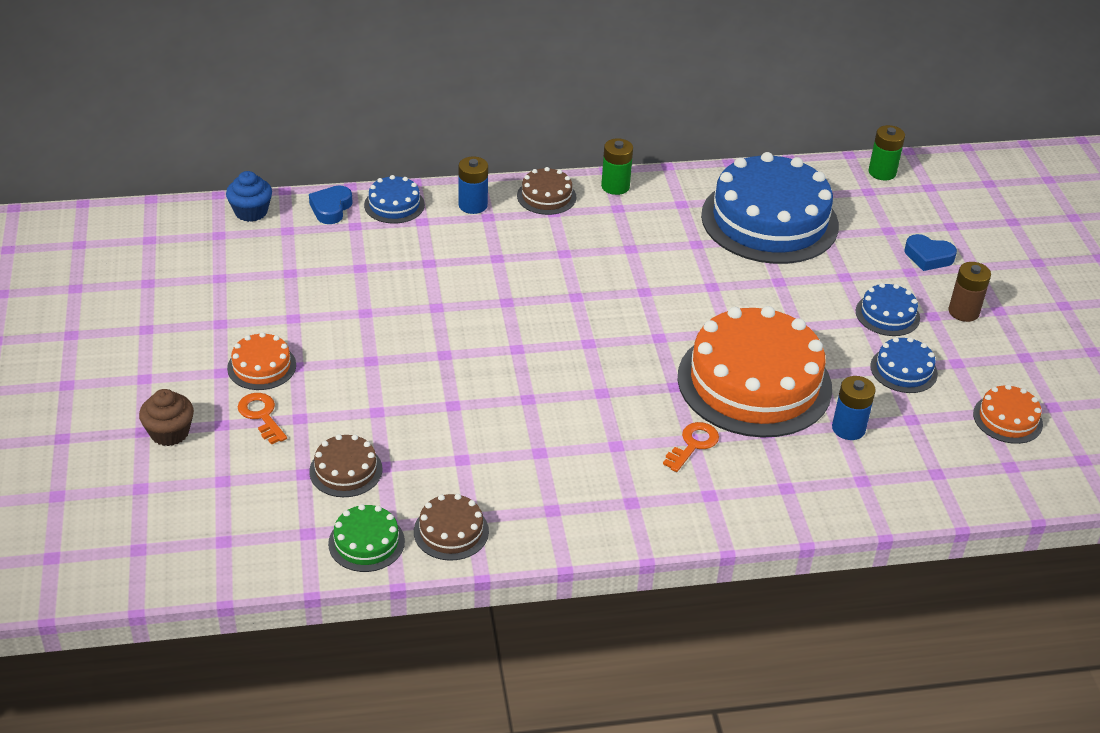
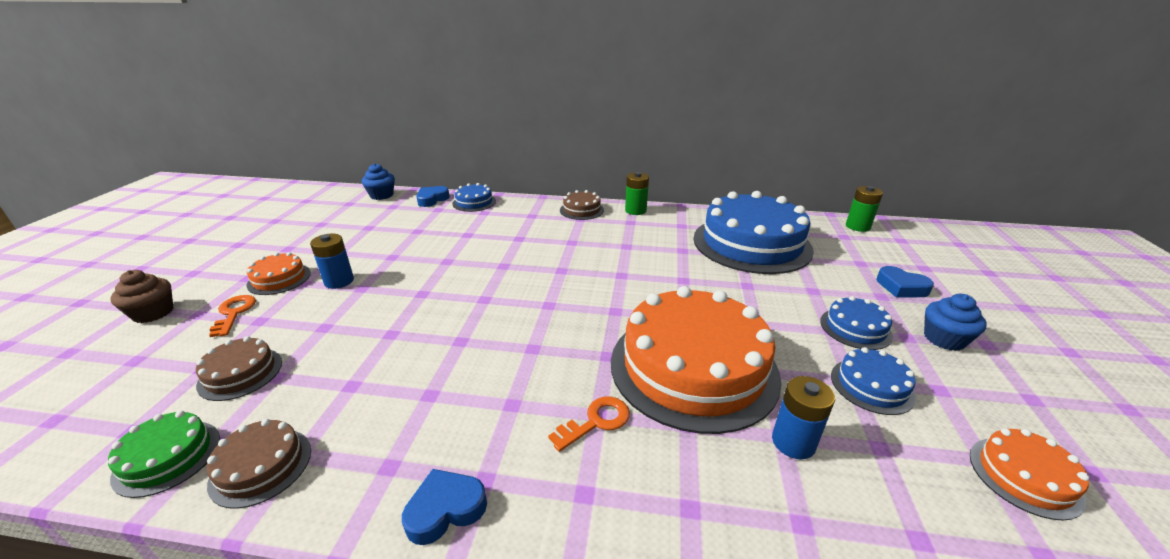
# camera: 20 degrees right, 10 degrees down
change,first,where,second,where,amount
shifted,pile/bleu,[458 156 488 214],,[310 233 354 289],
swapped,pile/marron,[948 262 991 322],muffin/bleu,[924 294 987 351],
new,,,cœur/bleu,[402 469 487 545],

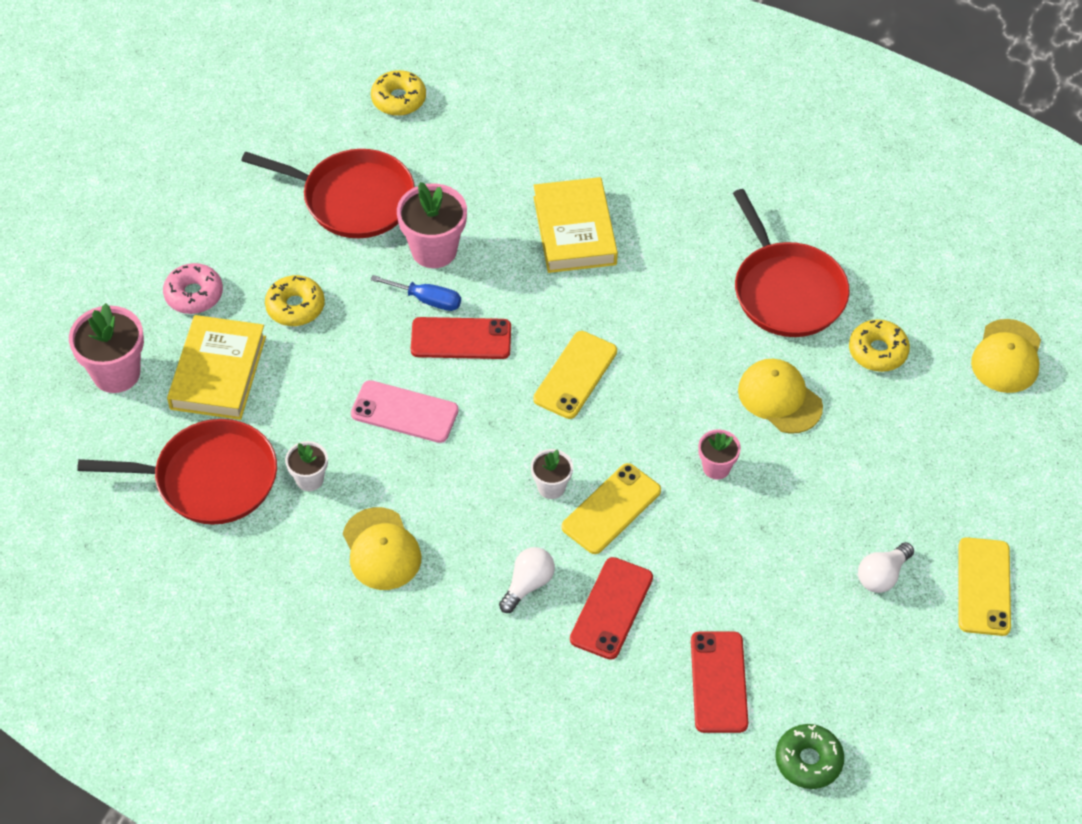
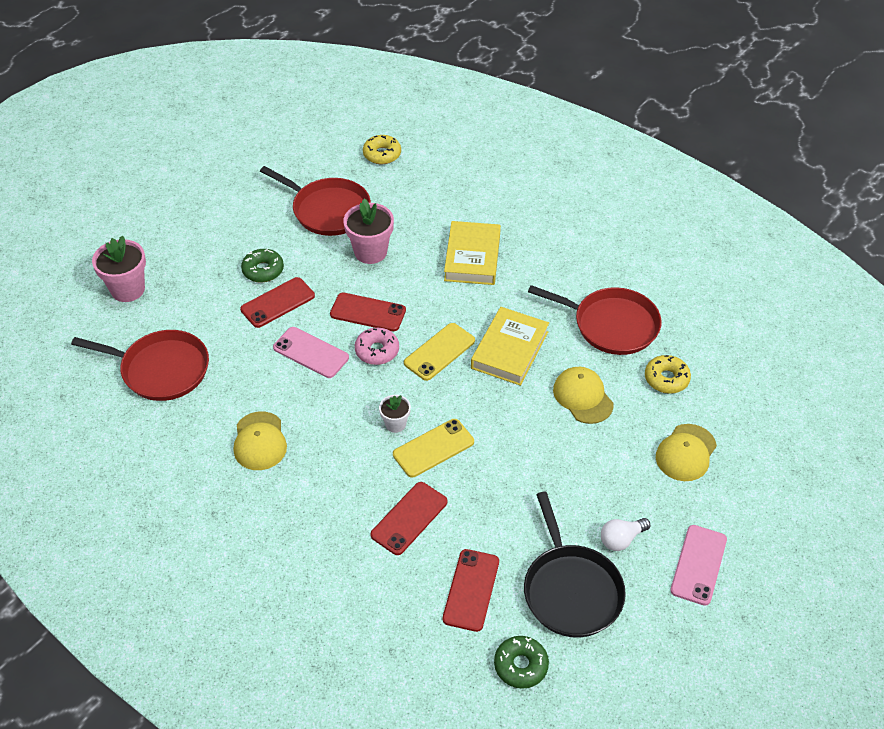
# camera: 15 degrees right, 5 degrees down
change,first,where,second,where,amount
shifted,beignet/rose,[163 263 223 314],,[355 328 399 365],
shifted,livre/jaune,[167 315 266 420],,[471 307 549 386],
repainted,beignet/jaune,[265 275 325 326],beignet/vert,[241 249 284 282],
gone,pot de fleurs/blanc,[285 441 328 491],,,
gone,tournevis/bleu,[371 275 461 311],,,
gone,ampoule/blanc,[499 547 555 613],,,
gone,pot de fleurs/rose,[698 430 741 479],,,
rotated,poêle/rouge,[733 189 850 337],,[528 285 662 355],60 degrees counterclockwise
repainted,téléphone/jaune,[958 537 1011 636],téléphone/rose,[670 525 727 606],
shifted,casquette/jaune,[971 319 1041 393],,[656 424 717 481],
new,,,téléphone/rouge,[240 277 315 328],
new,,,poêle/noir,[524 492 626 637],

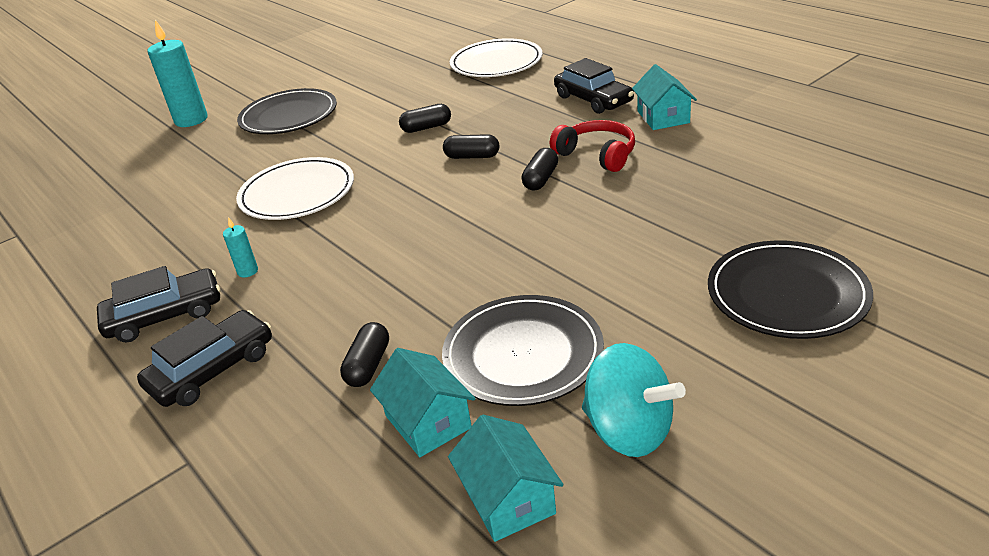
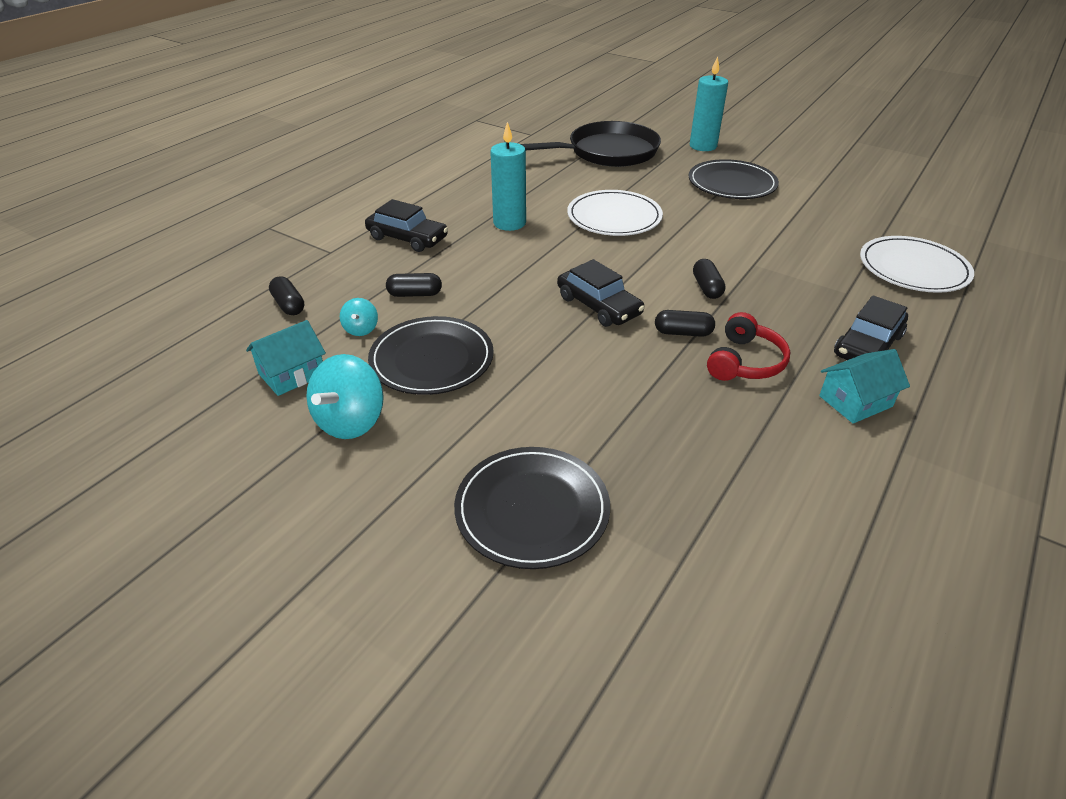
# camera: 70 degrees right, 5 degrees up
change,first,where,second,where,amount
shifted,voiture/noir,[97 266 220 343],,[557 259 645 327],
scaled,bougie/turquoise,[223 217 258 277],,[490 122 526 231],x2.17
swapped,maison/turquoise,[370 348 476 457],toupie/turquoise,[340 298 378 336],
shifted,gélule/noir,[399 104 451 133],,[269 276 304 315],
new,,,poêle/noir,[521 121 661 167],

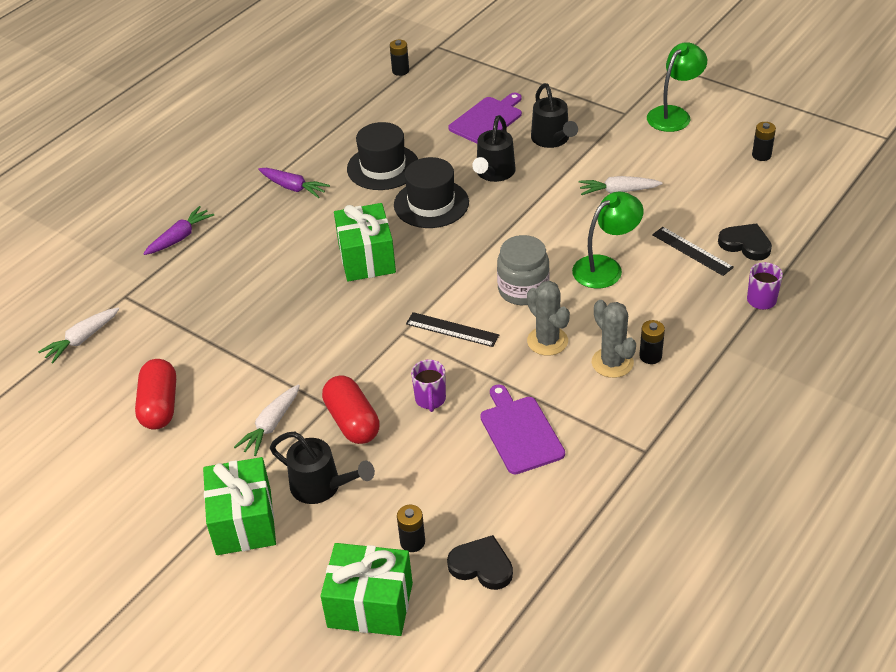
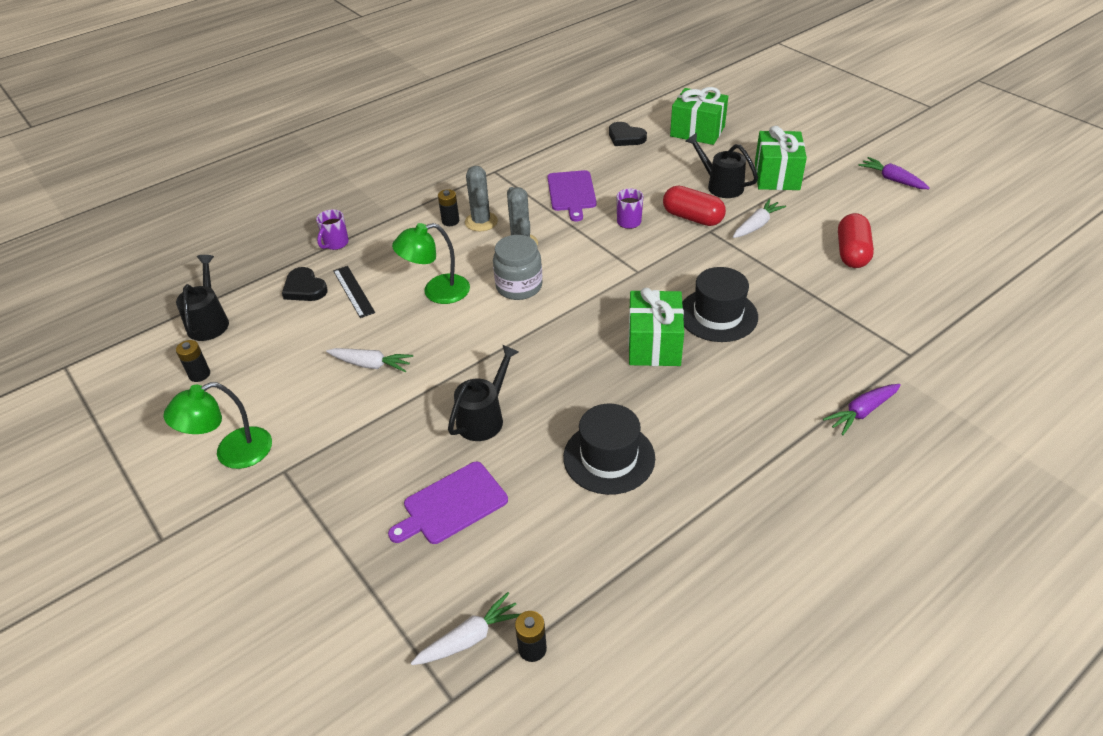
# camera: 165 degrees left, 0 degrees up
change,first,where,second,where,amount
shifted,carotte/blanc,[38 307 119 363],,[411 592 520 665],
shifted,carotte/violet,[258 168 330 198],,[858 157 930 189],
rotated,gélule/rouge,[322 375 380 444],,[663 186 726 226],45 degrees counterclockwise
shifted,chapeau/noir,[394 157 469 228],,[682 267 758 342],
gone,pile/noir,[397 505 425 552],,,
gone,règle/noir,[406 312 499 347],,,
shifted,arrosoir/noir,[531 83 578 148],,[176 255 229 341],

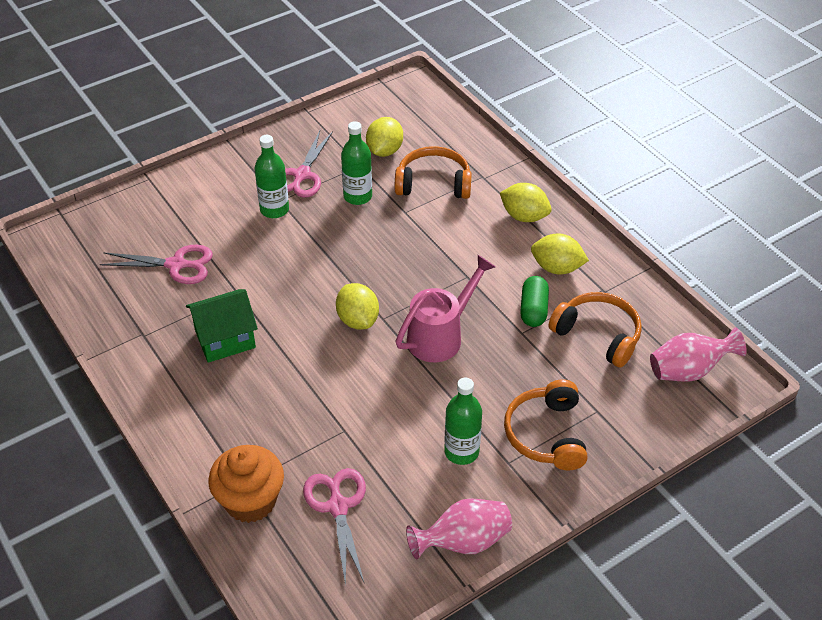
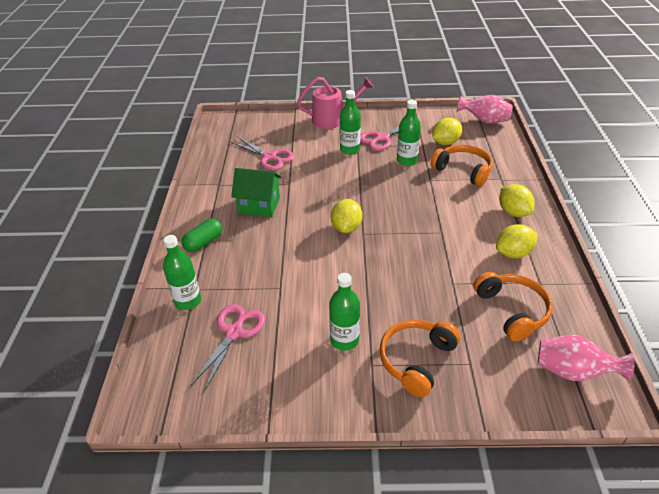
# camera: 35 degrees right, 5 degrees down
change,first,where,second,where,amount
swapped,muffin/orange,[208 445 284 523],bouteille/vert,[163 235 201 310],
shifted,arrosoir/rose,[396 255 496 362],,[297 77 374 129],
shifted,vase/rose,[406 498 512 559],,[456 95 513 124],
shifted,gélule/vert,[520 276 549 327],,[181 219 222 252],
rotated,citron/jaune,[531 234 589 274],,[496 224 537 258],75 degrees counterclockwise

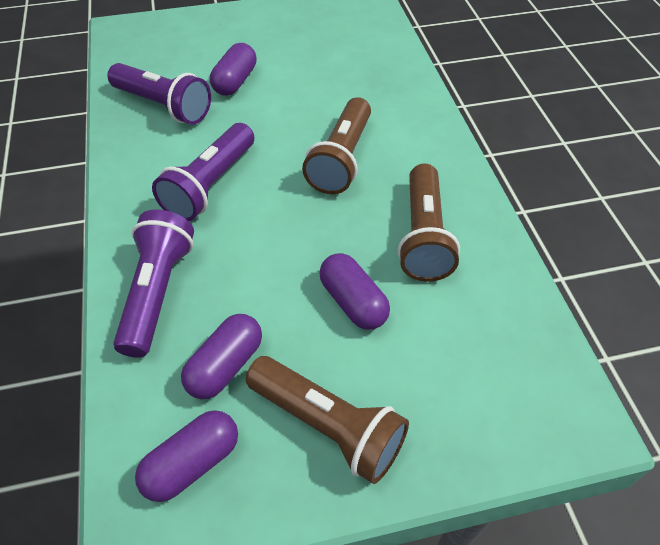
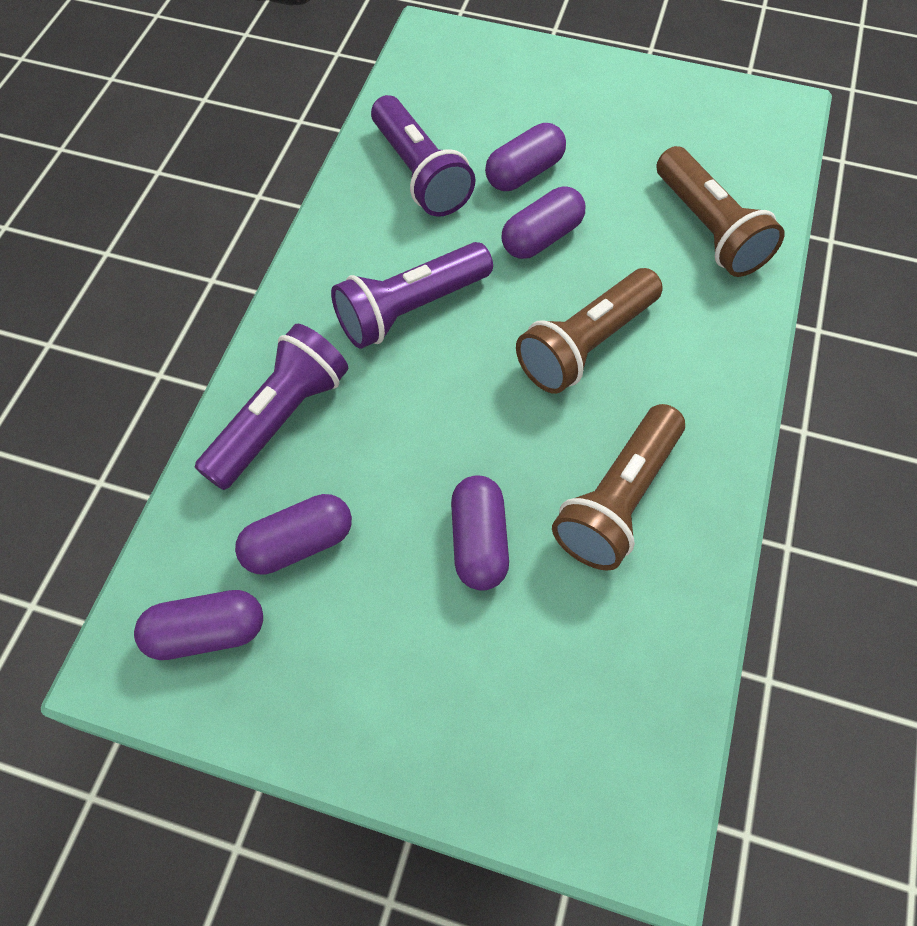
# camera: 30 degrees right, 10 degrees up
change,first,where,second,where,amount
shifted,lampe de poche/marron,[246 356 409 484],,[657 146 785 277],
new,,,gélule/violet,[501 187 585 259],

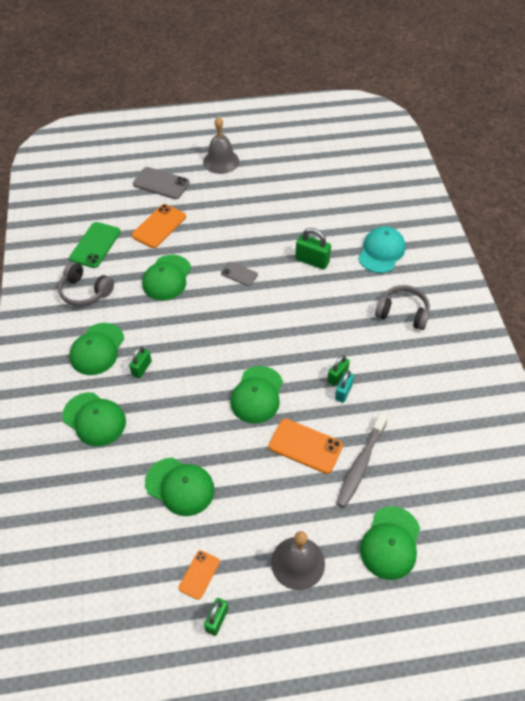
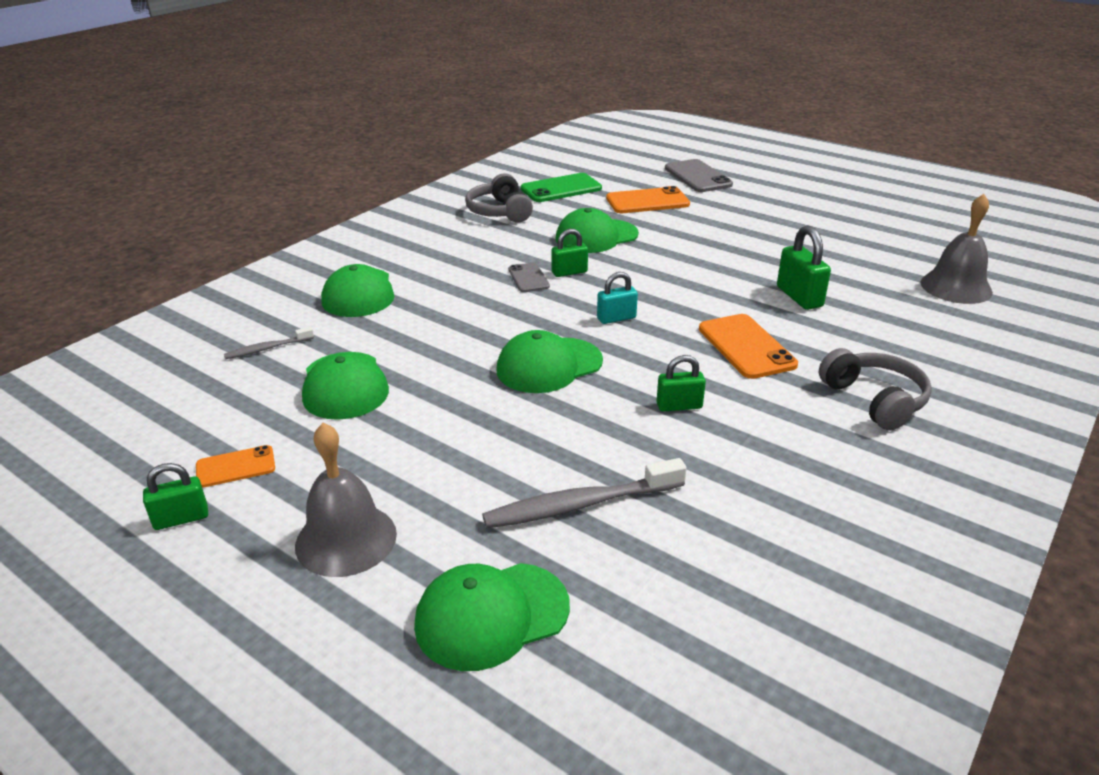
# camera: 45 degrees right, 20 degrees down
change,first,where,second,where,amount
gone,casquette/vert,[69 323 124 375],,,
shifted,cadenas/vert,[129 346 152 378],,[552 229 588 277],
shifted,cloche/gris,[203 117 239 174],,[921 194 993 304],
shifted,téléphone/gris,[221 262 258 286],,[508 263 550 292],
shifted,téléphone/orange,[269 419 343 474],,[699 314 798 379],
shifted,cadenas/turquoise,[335 370 354 403],,[597 272 638 324],
gone,casquette/turquoise,[358 226 405 273],,,
new,,,brosse à dents/gris,[224 327 314 359],

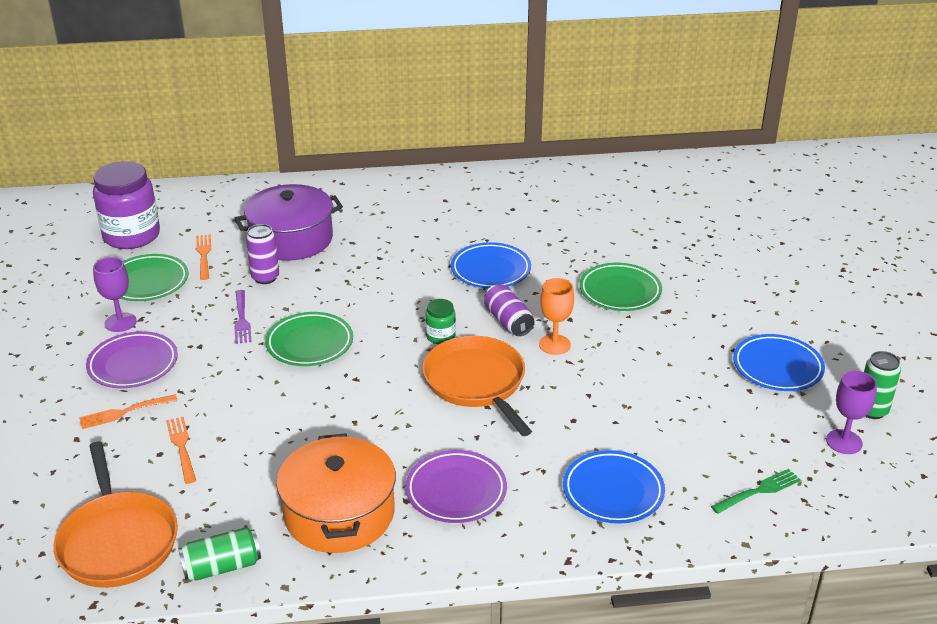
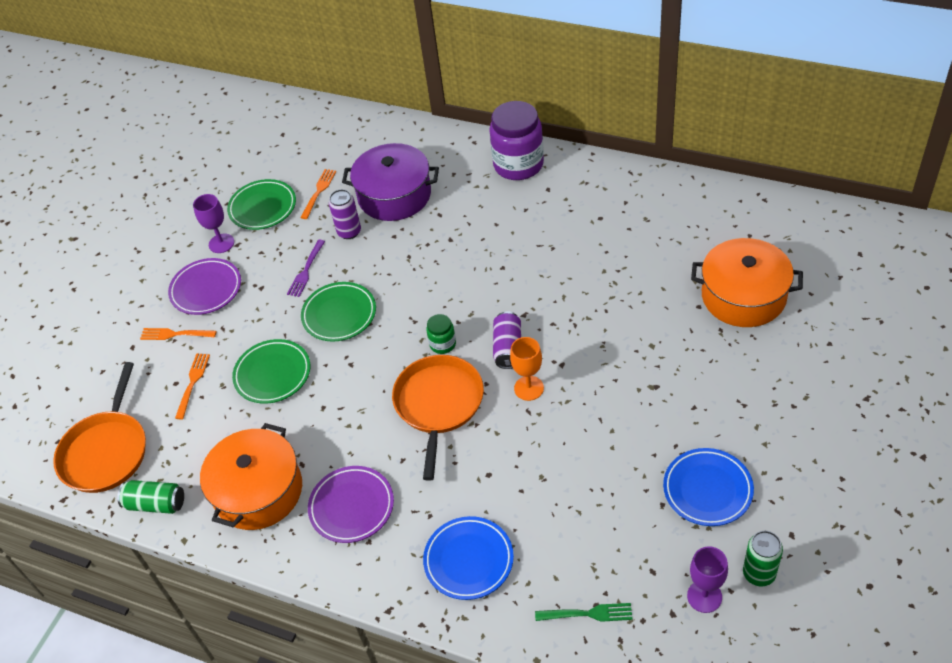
# camera: 35 degrees right, 15 degrees up
change,first,where,second,where,amount
shifted,bocal/violet,[93 161 160 249],,[489 101 544 180],
gone,assiette/bleu,[451 242 531 289],,,
shifted,assiette/vert,[579 263 662 311],,[232 339 310 404],
new,,,marmite/orange,[691 238 803 327],

